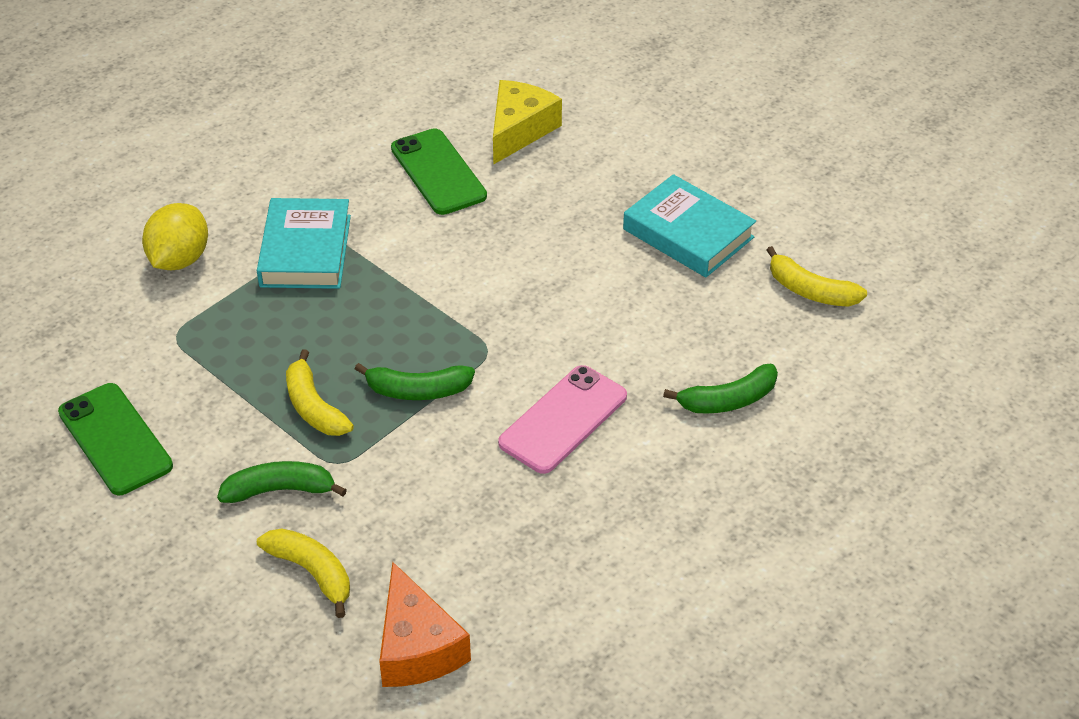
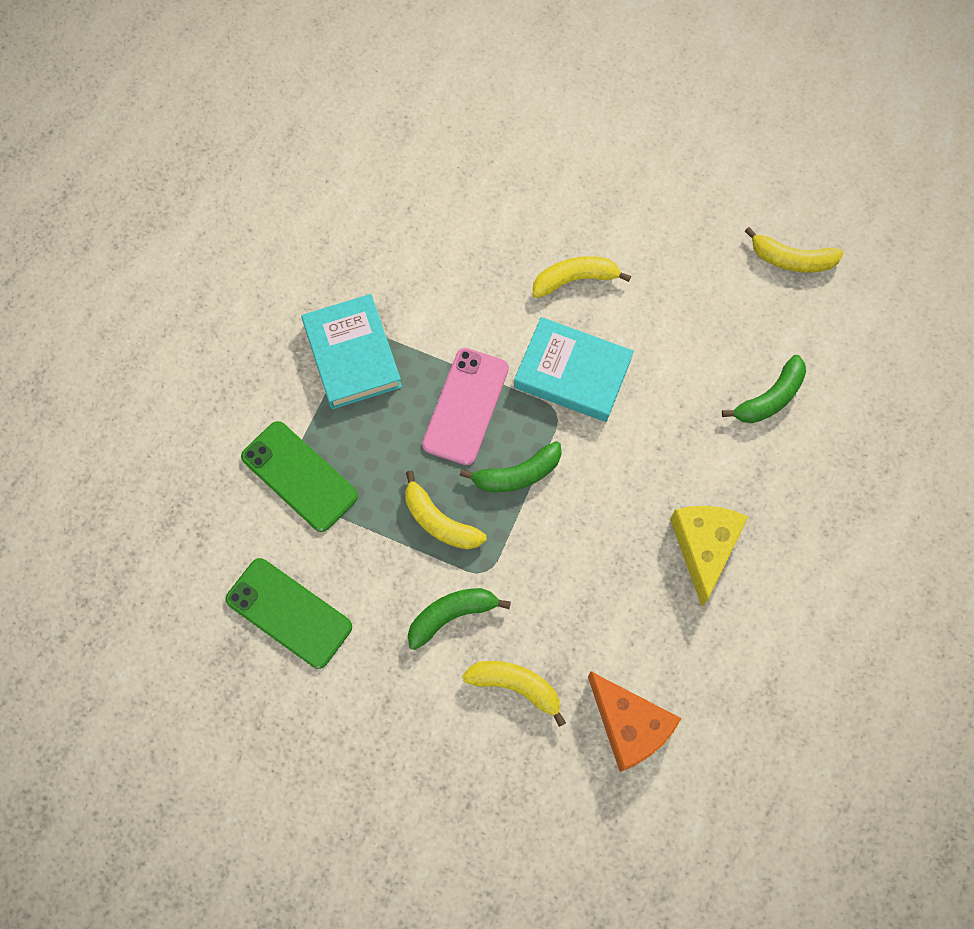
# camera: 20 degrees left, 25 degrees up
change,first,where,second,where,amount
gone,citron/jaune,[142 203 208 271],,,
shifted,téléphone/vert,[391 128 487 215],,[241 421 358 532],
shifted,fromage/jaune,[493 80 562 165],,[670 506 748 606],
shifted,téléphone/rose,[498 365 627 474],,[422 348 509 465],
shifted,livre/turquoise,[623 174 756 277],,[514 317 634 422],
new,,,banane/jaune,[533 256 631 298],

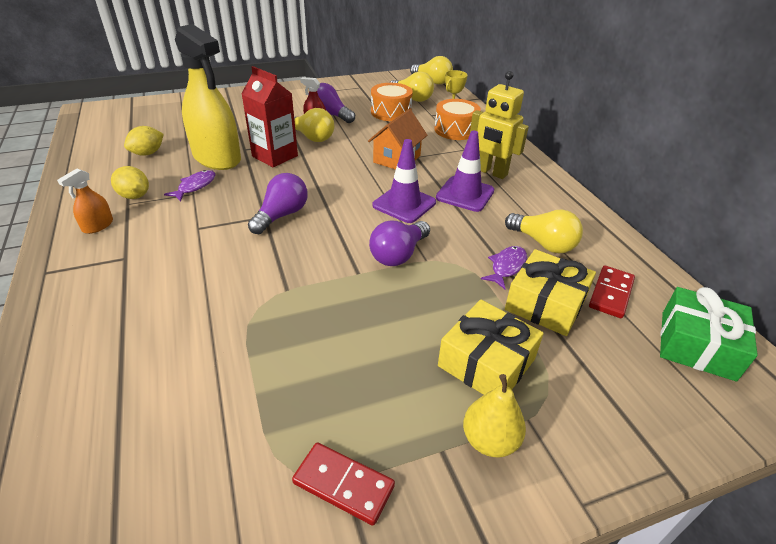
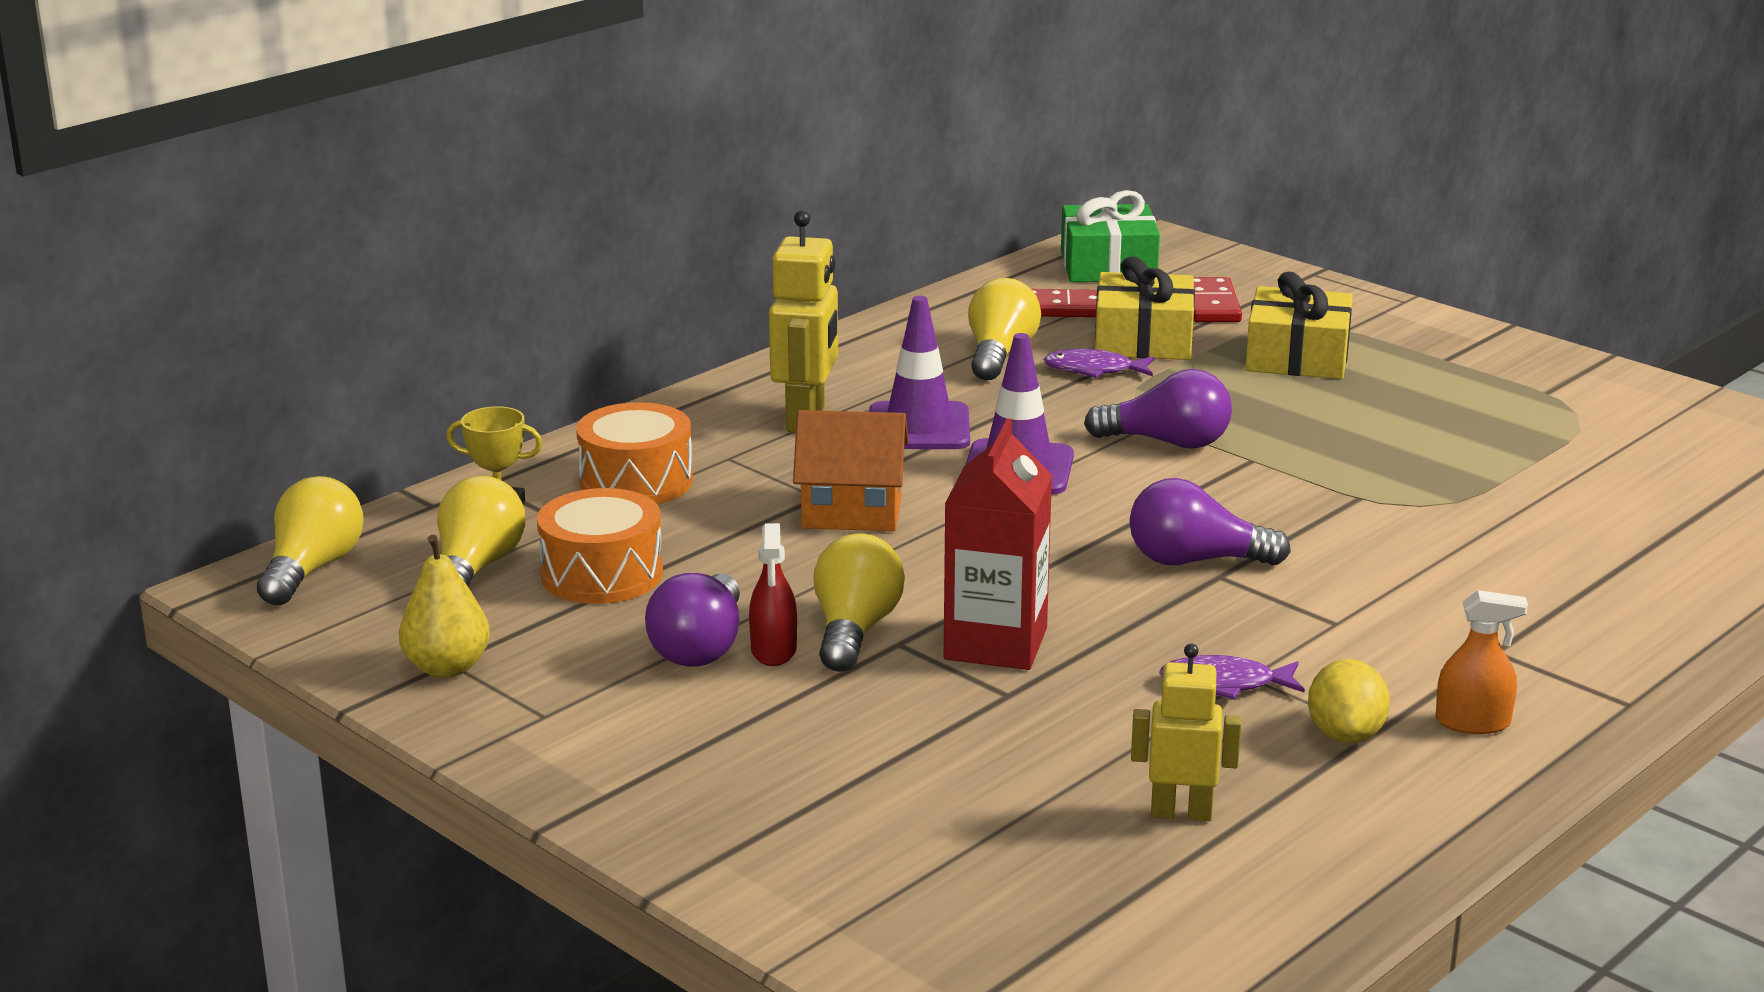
# camera: 115 degrees left, 15 degrees down
change,first,where,second,where,amount
swapped,citron/jaune,[124 126 164 156],robot/jaune,[1131 643 1241 821],
gone,vaporisateur/jaune,[175 24 241 170],,,
shifted,domino/rouge,[292 443 395 526],,[1193 277 1242 322],
shifted,poire/jaune,[463 374 526 457],,[399 535 490 678],

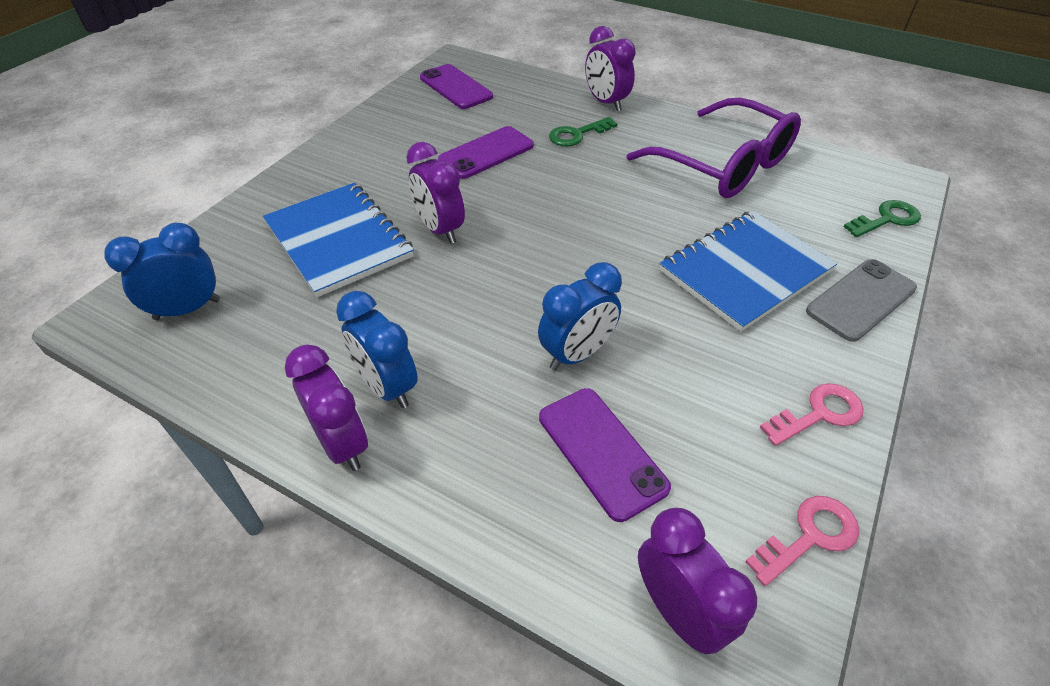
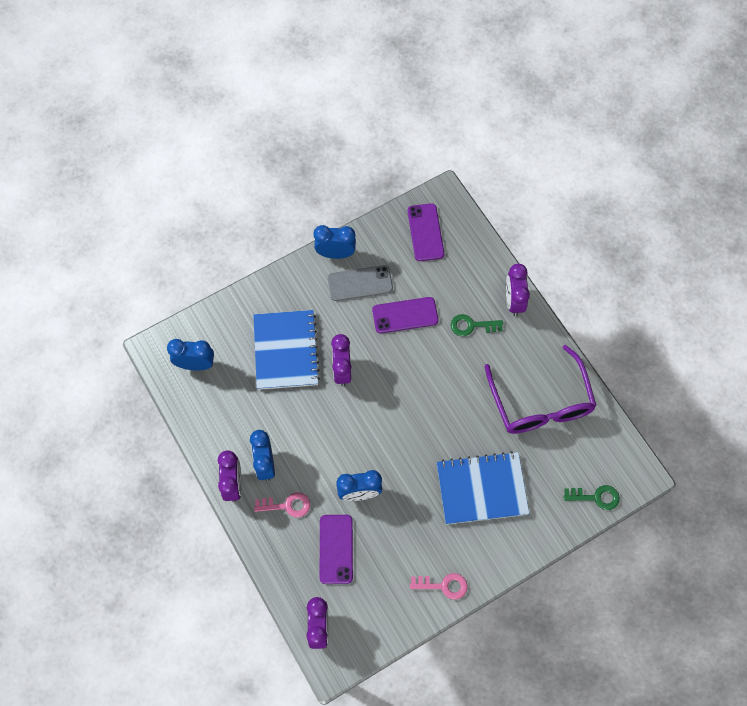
# camera: 30 degrees right, 20 degrees up
change,first,where,second,where,amount
shifted,clé/rose,[745 496 859 586],,[254 492 310 518],
shifted,téléphone/gris,[806 259 917 342],,[328 265 393 301],
new,,,réveil/bleu,[314 225 356 259],

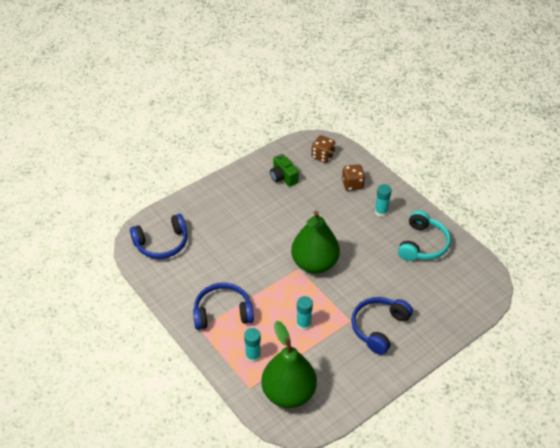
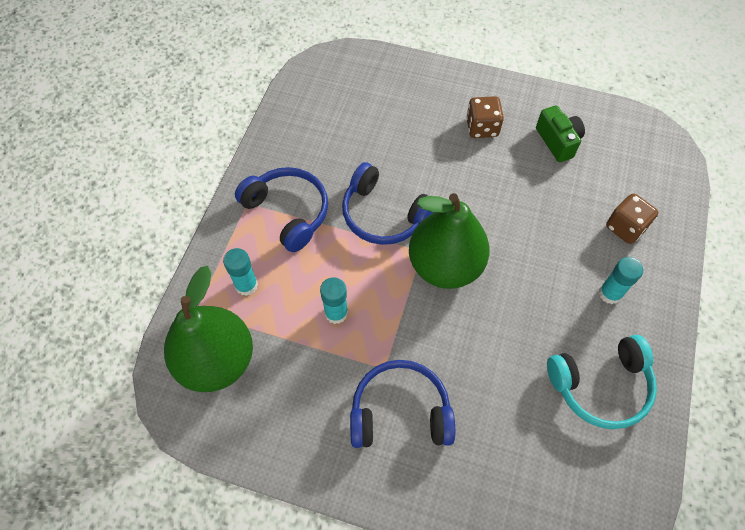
# camera: 55 degrees right, 15 degrees up
change,first,where,second,where,amount
shifted,casque audio/bleu,[130 214 187 259],,[342 162 434 245],
rotated,appareil photo/vert,[270 154 299 187],,[536 105 585 162],135 degrees clockwise
shifted,dé/marron,[311 135 335 163],,[466 96 504 138],

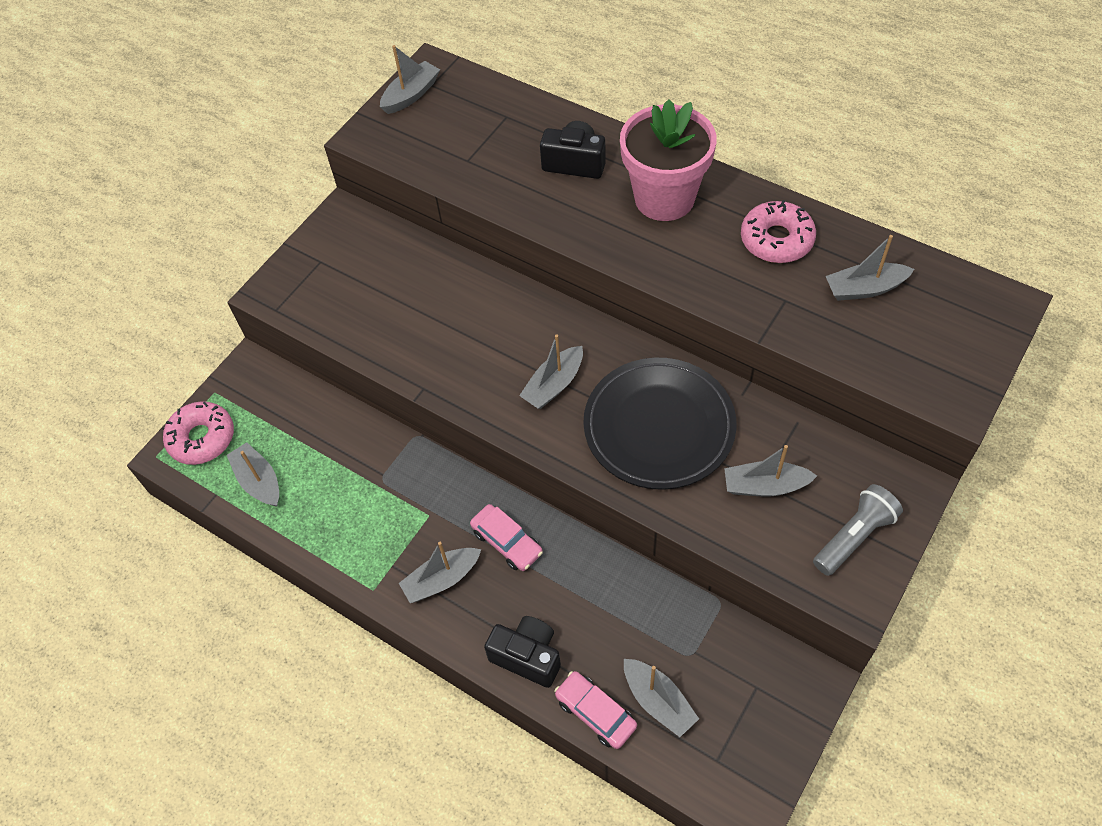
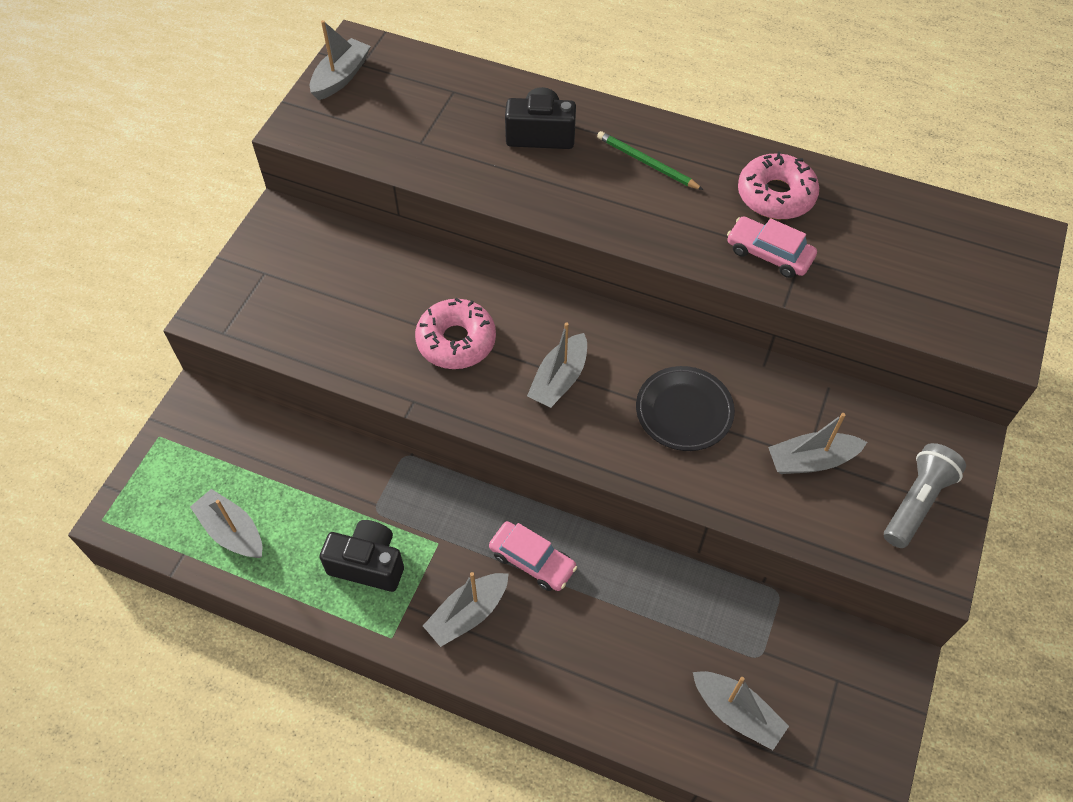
# camera: 15 degrees left, 0 degrees up
change,first,where,second,where,amount
shifted,beignet/rose,[163 401 234 465],,[415 298 496 369],
shifted,appareil photo/noir,[484 616 561 688],,[319 520 404 592],
shifted,voiture/rose,[554 671 637 749],,[727 216 817 278],
scaled,assiette/noir,[583 358 737 490],,[636 366 735 451],x0.59
swapped,pot de fleurs/rose,[620 100 717 221],crayon/vert,[597 131 703 190],
gone,bateau/gris,[826 235 914 301],,,

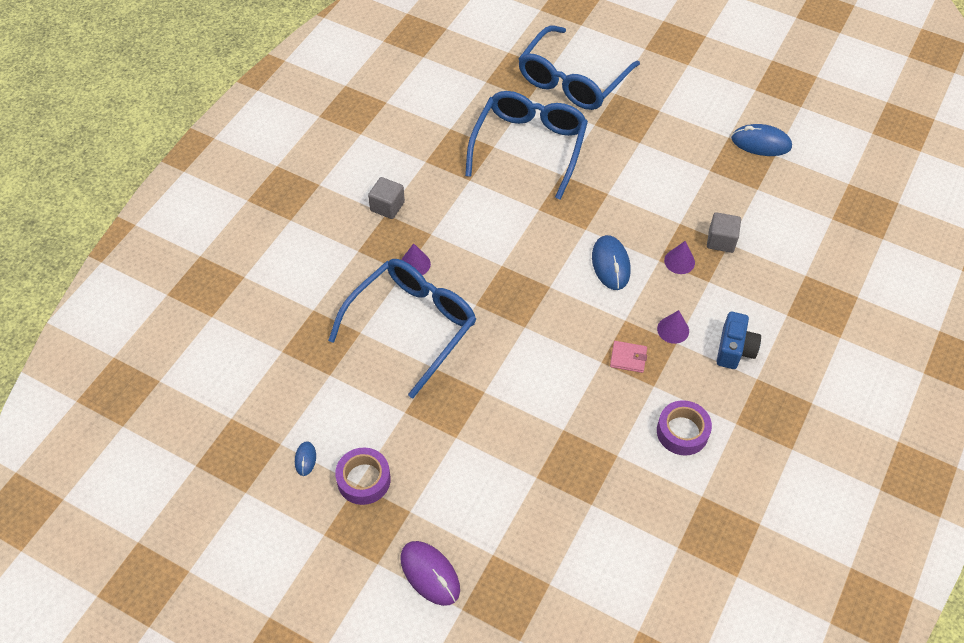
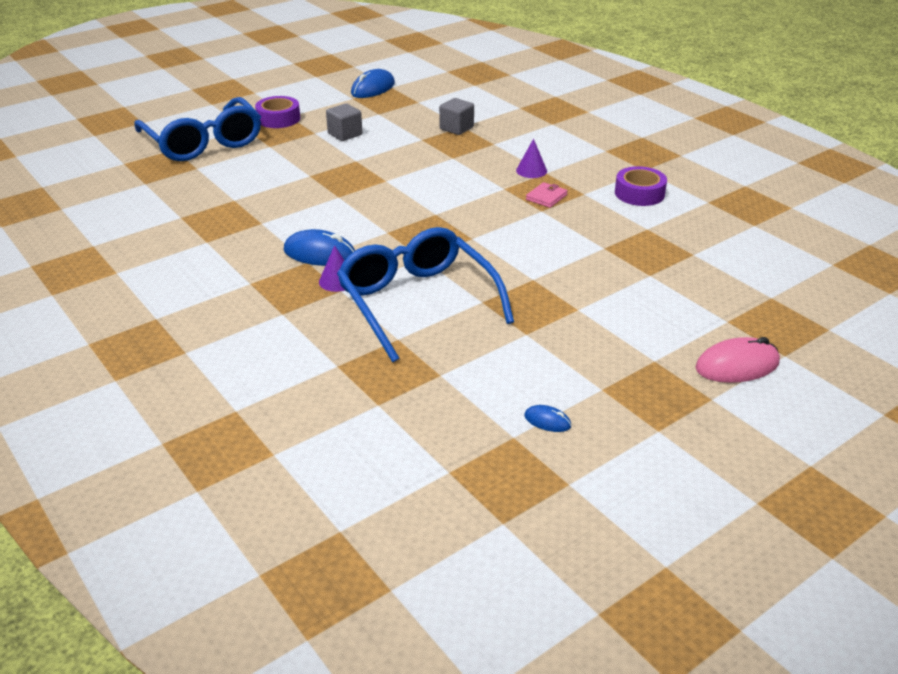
# camera: 65 degrees left, 20 degrees down
change,first,where,second,where,amount
shifted,ruban adhésif/violet,[335 448 391 505],,[255 96 300 128],
shifted,cube/gris,[368 177 405 219],,[326 103 362 141],
repainted,souris/violet,[400 541 460 606],souris/rose,[695 337 780 383],
gone,lunettes/bleu,[465 91 588 200],,,
shifted,souris/bleu,[592 235 630 290],,[283 229 355 266],
gone,cône/violet,[664 241 695 274],,,
gone,appareil photo/bleu,[716 312 761 369],,,

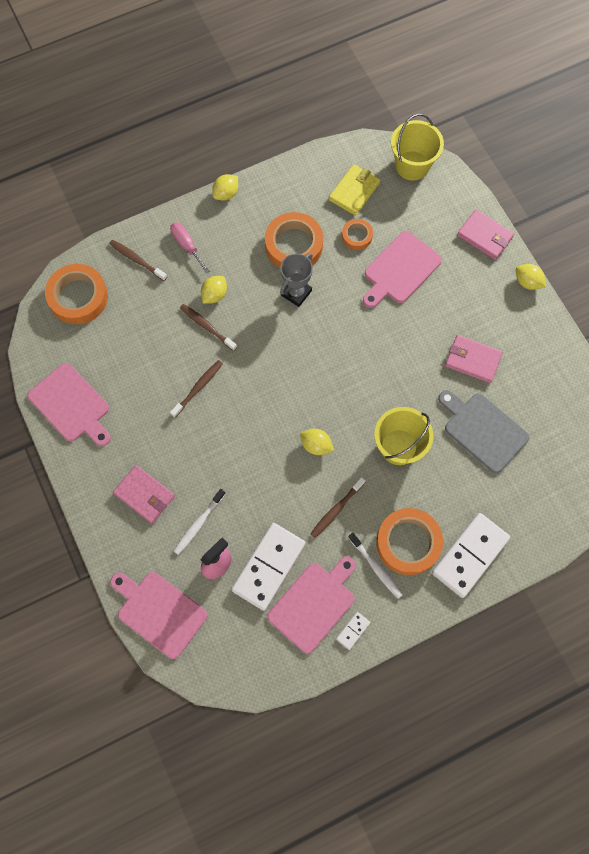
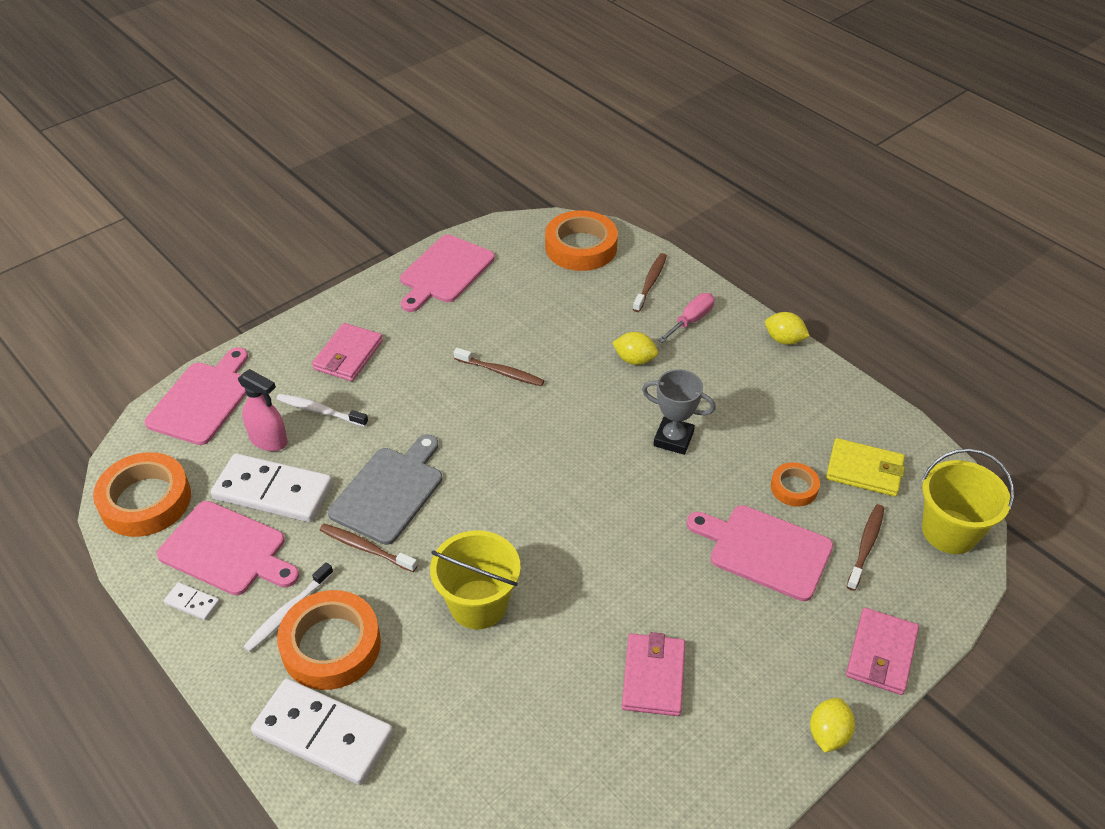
# camera: 75 degrees right, 25 degrees down
change,first,where,second,where,amount
shifted,brosse à dents/marron,[180 304 237 351],,[847 504 884 591],
shifted,ruban adhésif/orange,[265 212 323 268],,[93 452 191 537],
gone,citron/jaune,[300 429 334 455],,,
shifted,planche à découper/gris,[438 390 529 473],,[328 434 442 545],

